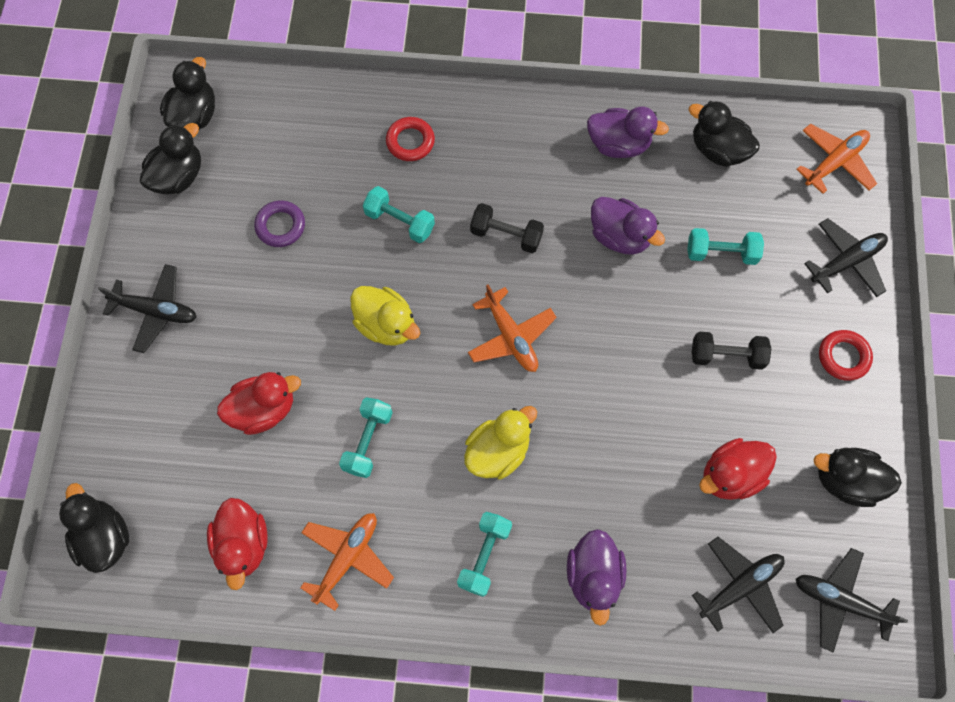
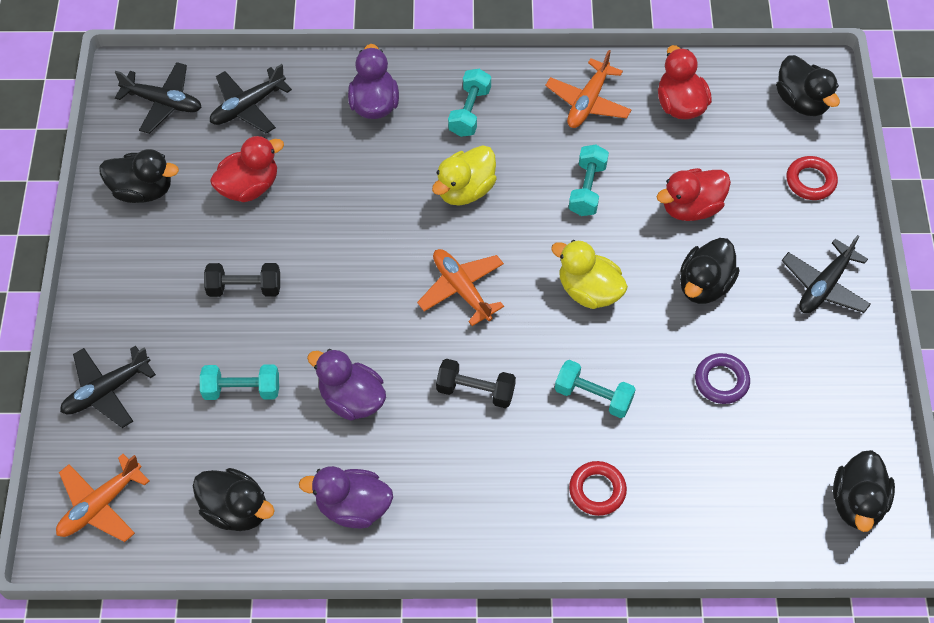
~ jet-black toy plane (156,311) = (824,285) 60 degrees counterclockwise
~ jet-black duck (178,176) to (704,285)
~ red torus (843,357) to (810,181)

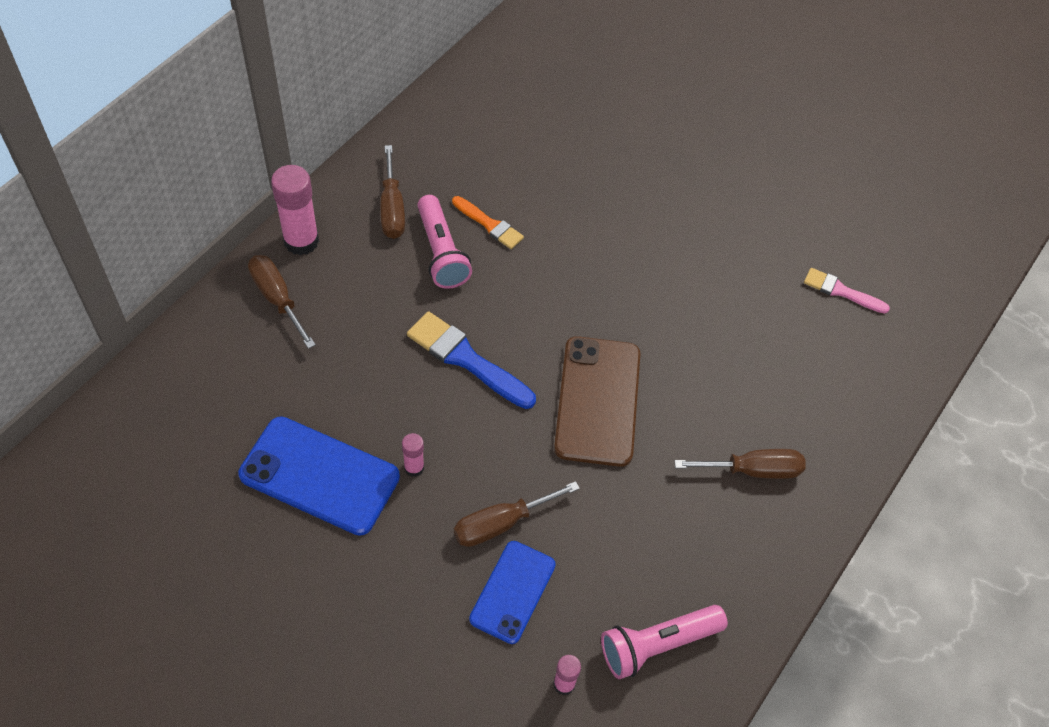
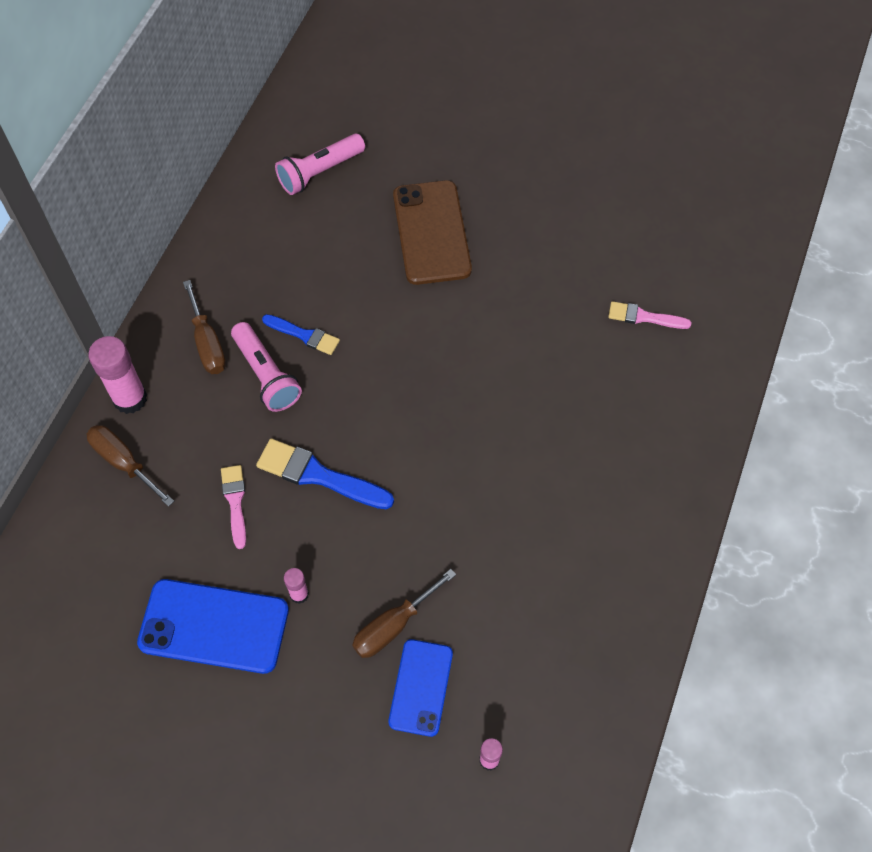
~ orange-coloured paint brush (489,224) to blue paint brush (304,335)
~ brown phone (597,401) to (431,232)
~ rosy pocket torch (658,645) to (320,172)
- brown hand screwdriver (753,470)
+ rosy paint brush (235,502)

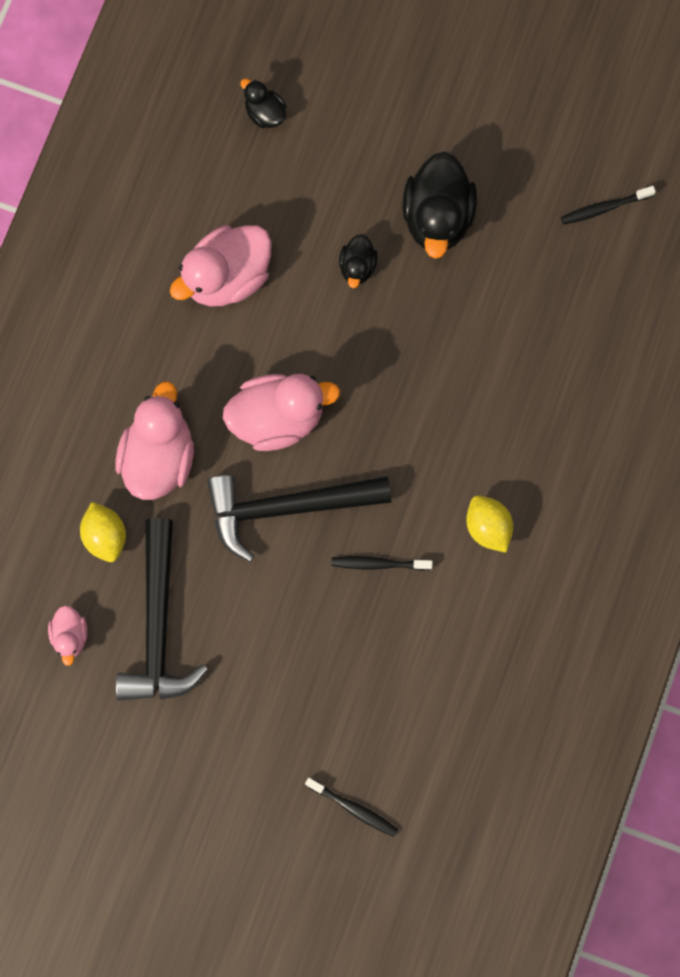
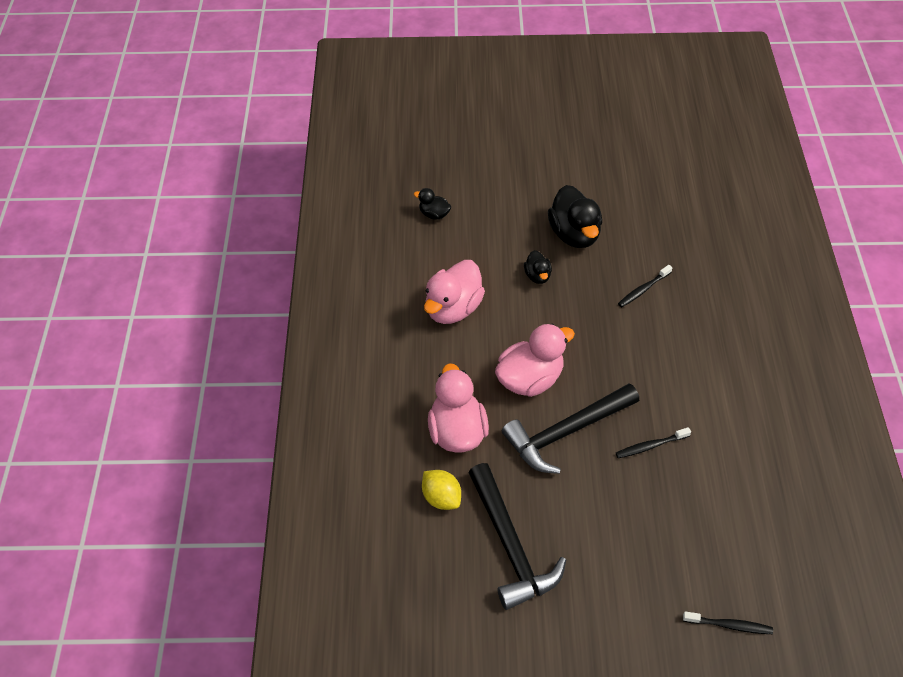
- rosy duck (70,636)
- bright yellow citrus fruit (488,527)
~ jet-black tooth brush (604,208) to (643,289)

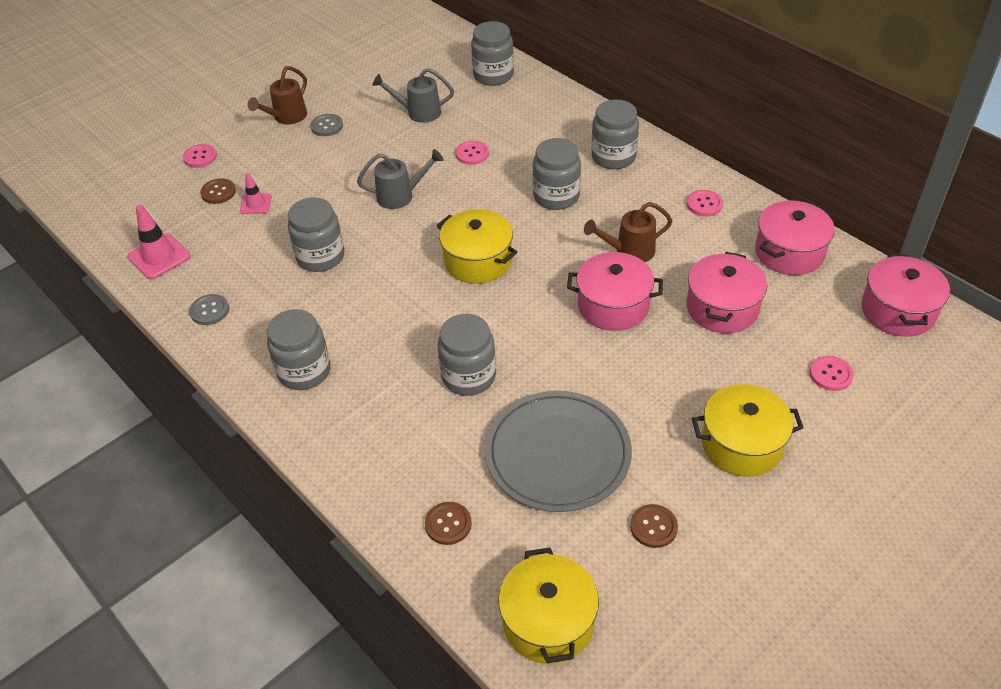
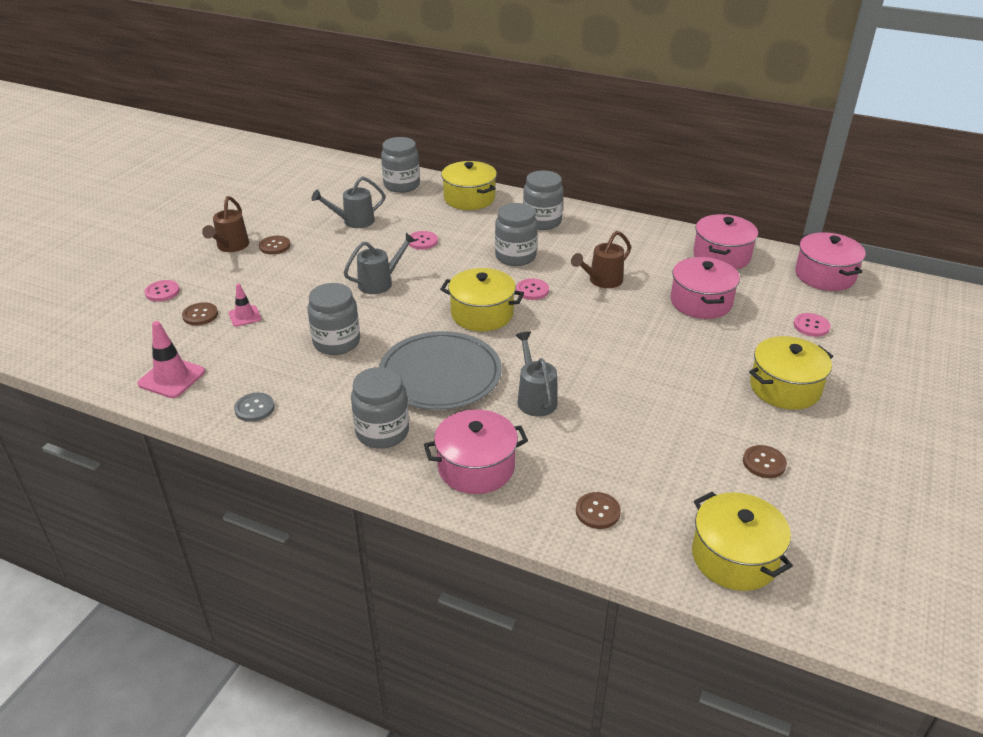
~ gray sewing button (327,126) to brown sewing button (275,246)
~ gray jar (468,376) to gray watering can (535,398)
~ gray plate (558,454) to (440,374)
~ rosy stockpot (613,306) to (476,467)
~ rosy sewing button (704,204) to (532,290)
+ bright yellow stockpot (469,198)

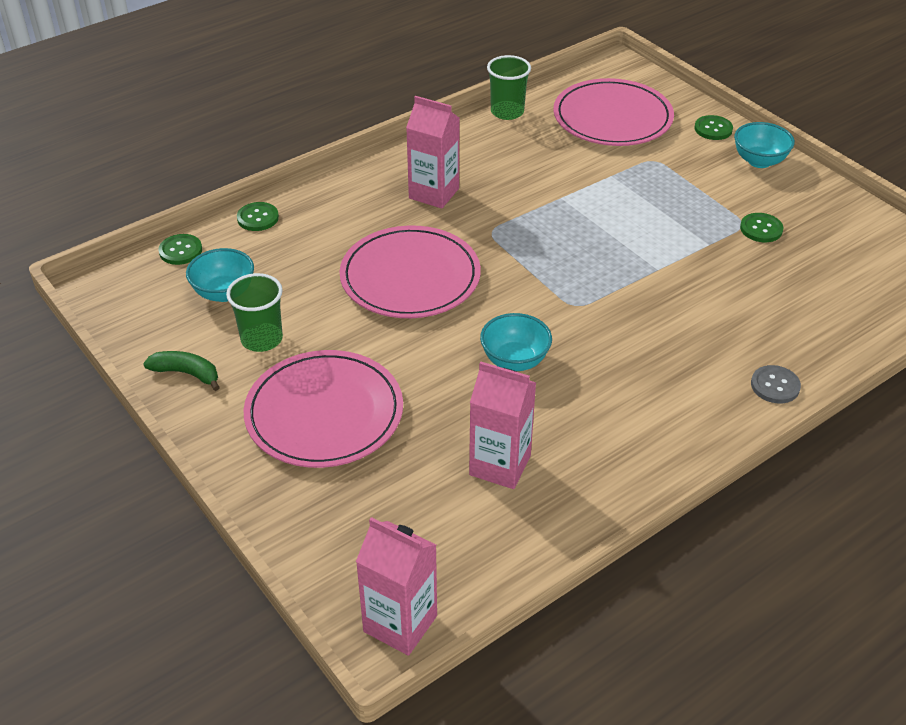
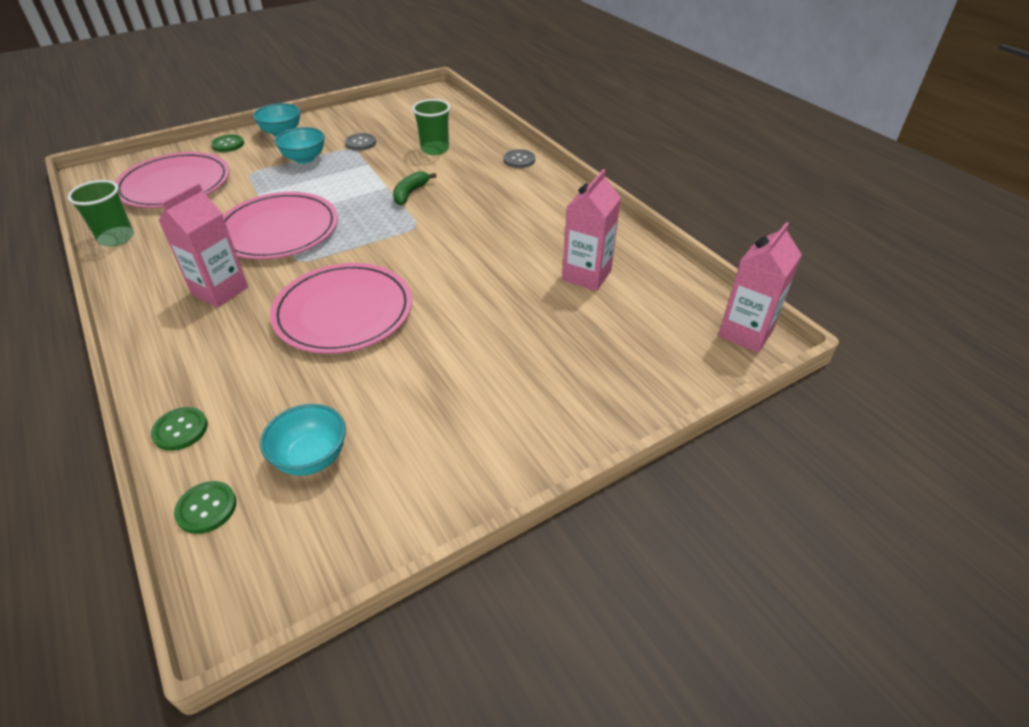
~ emerald banana (186,373) to (410,193)
~ emerald tumbler (262,339) to (435,149)
~ rosy plate (324,413) to (278,230)
~ aqua bowl (515,360) to (304,159)
~ emerald sewing button (761,229) to gray sewing button (360,143)

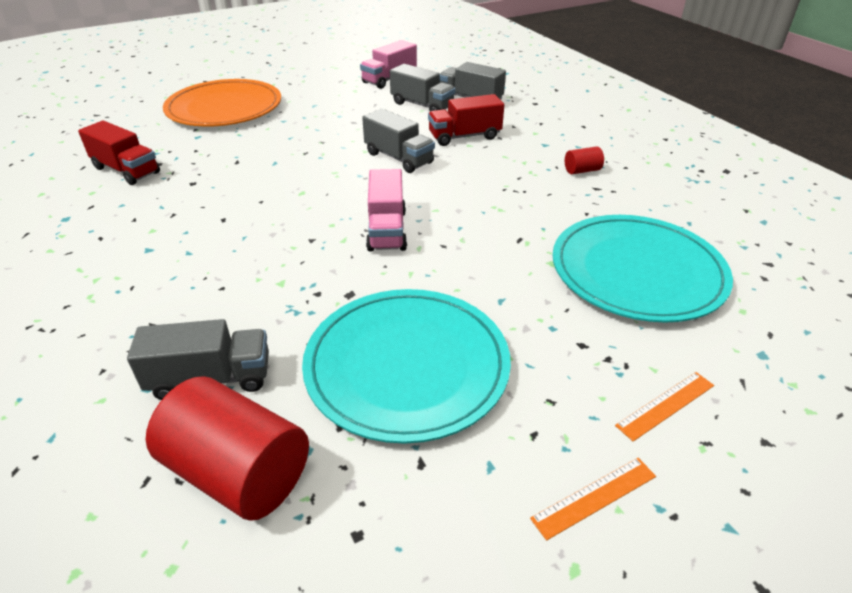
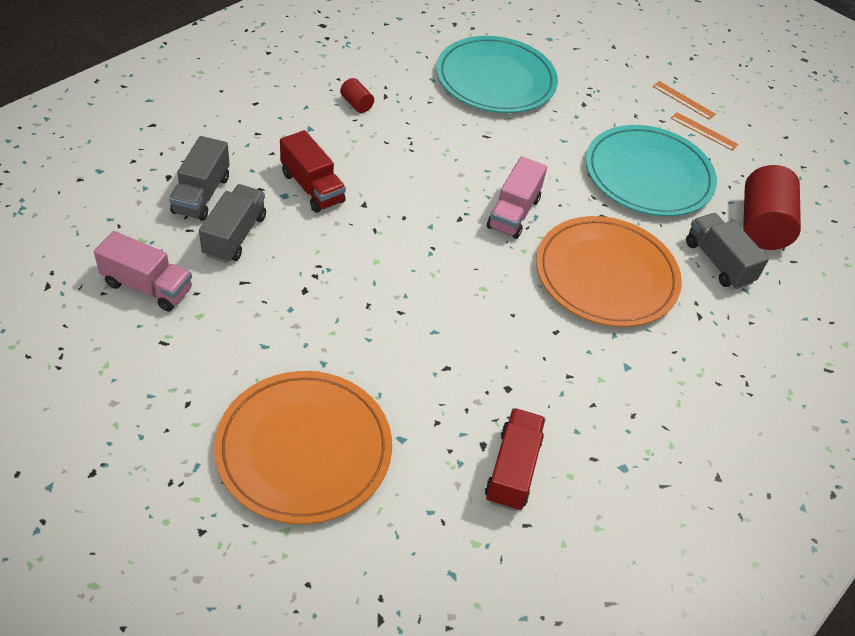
- gray toy truck (399,158)
~ rosy toy truck (387,230) = (513,213) 135 degrees clockwise
~ orange-coloured measuring stick (665,405) to (703,131)
+ orange-coloured plate (606,275)

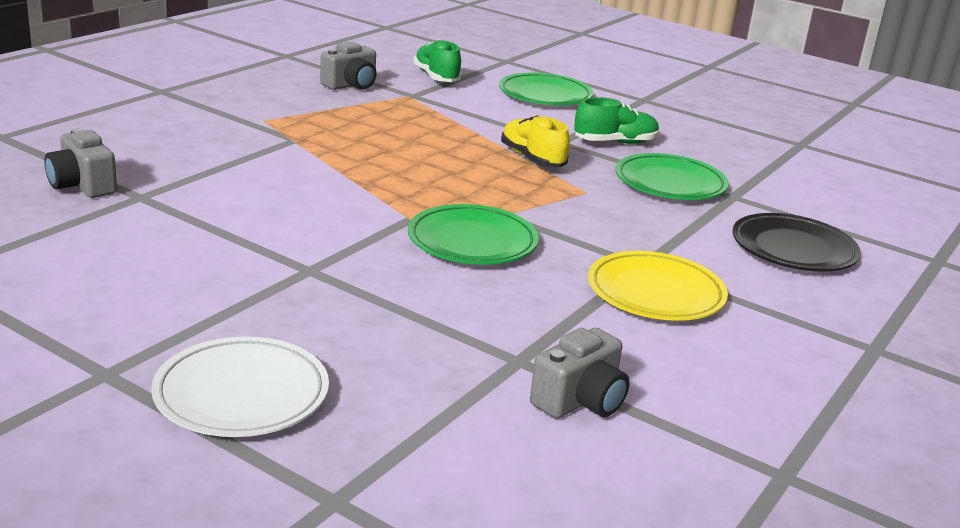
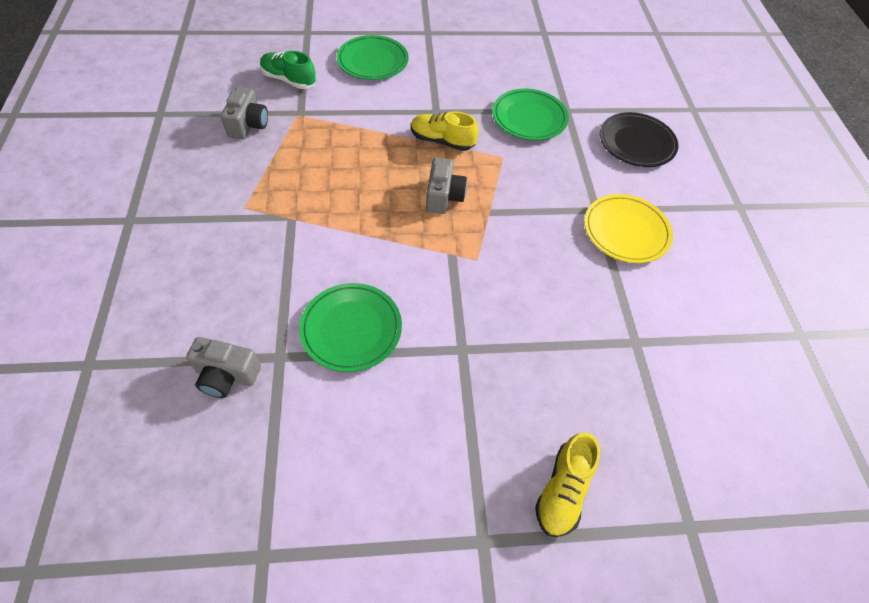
~ pure white plate (241,394) to bright yellow shoe (563,490)
~ emerald plate (472,242) to (351,329)
~ gray compact camera (580,401) to (444,197)
- emerald shoe (615,142)

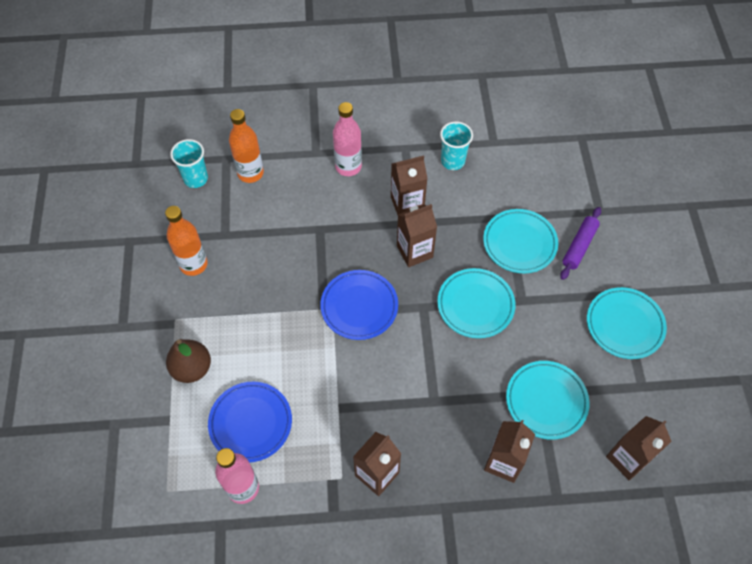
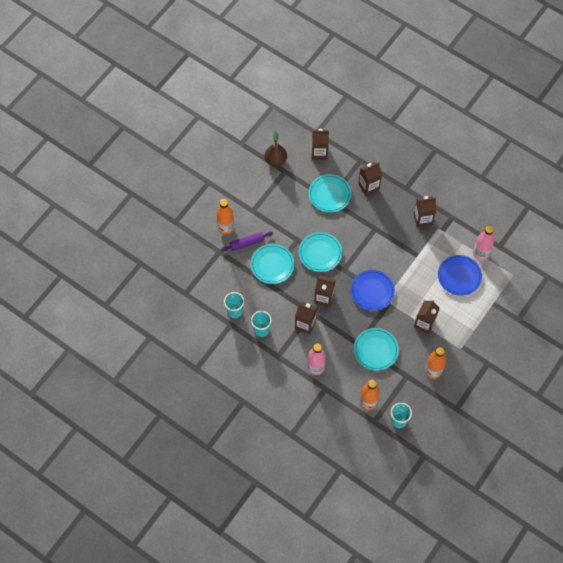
~ brown toy pear (192,368) to (275,160)
~ aqua plate (624,325) to (375,350)
+ orange-coloured flask (226,227)
+ aqua tumbler (235,311)
+ brown carton (424,324)

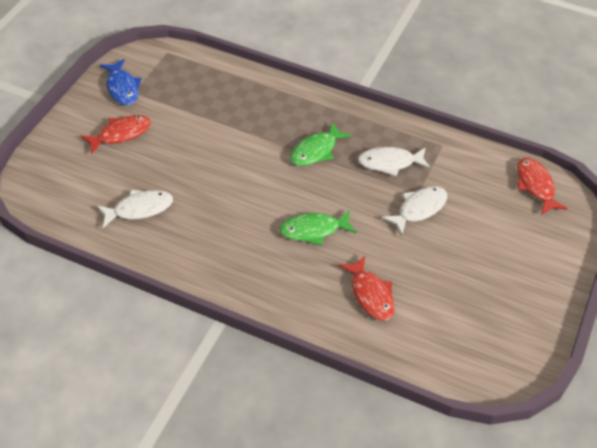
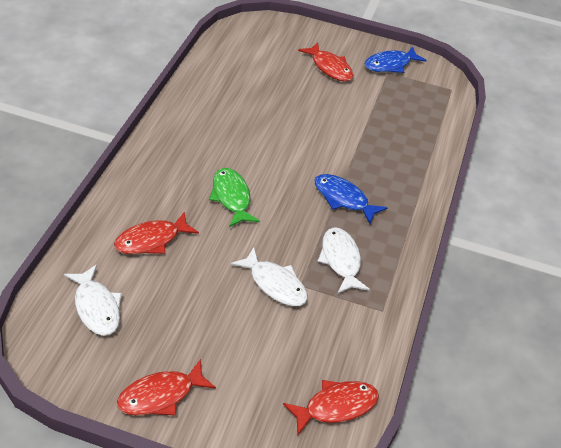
~ pure white fish figure (139,209) to (96,307)
~ emerald fish figure (316,151) to blue fish figure (343,199)
+ red fish figure (160,395)

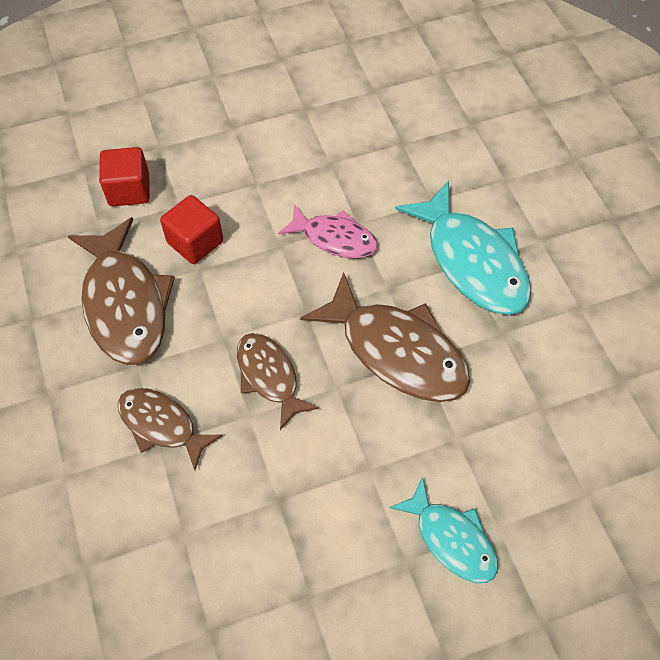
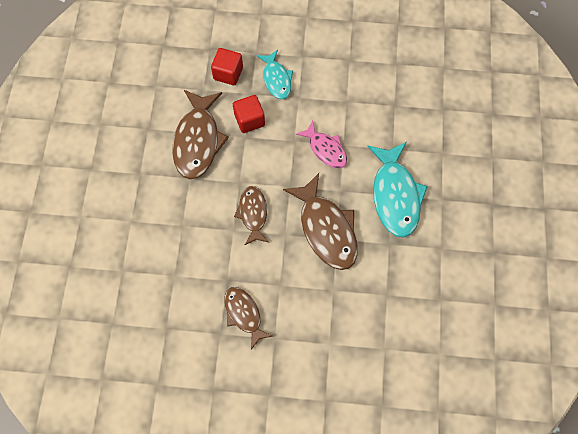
~ brown fish figure (161,425) to (244,314)
~ aqua fish figure (451,538) to (276,79)

